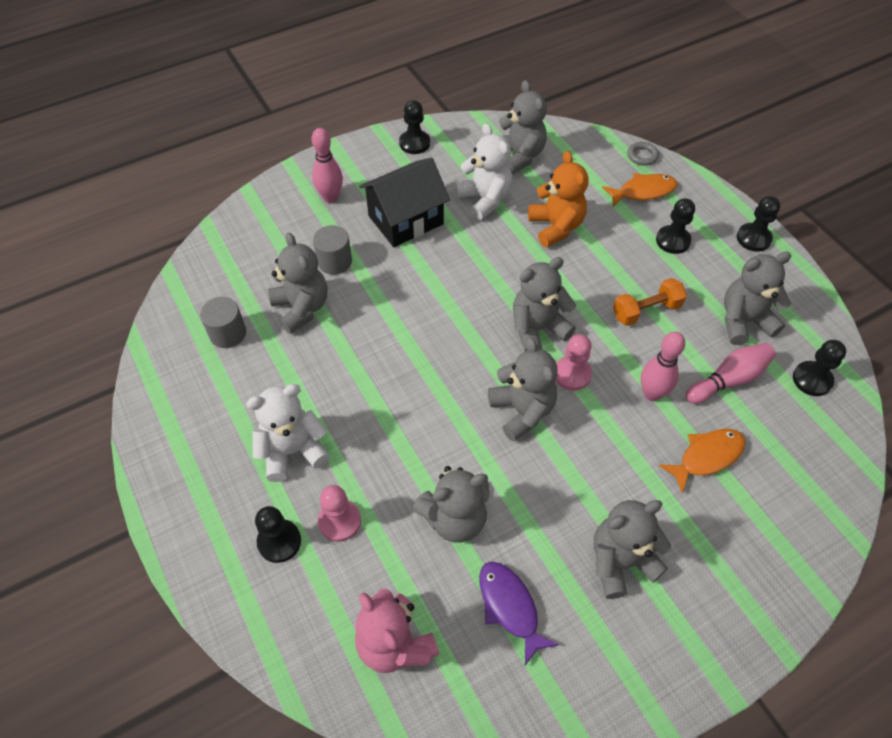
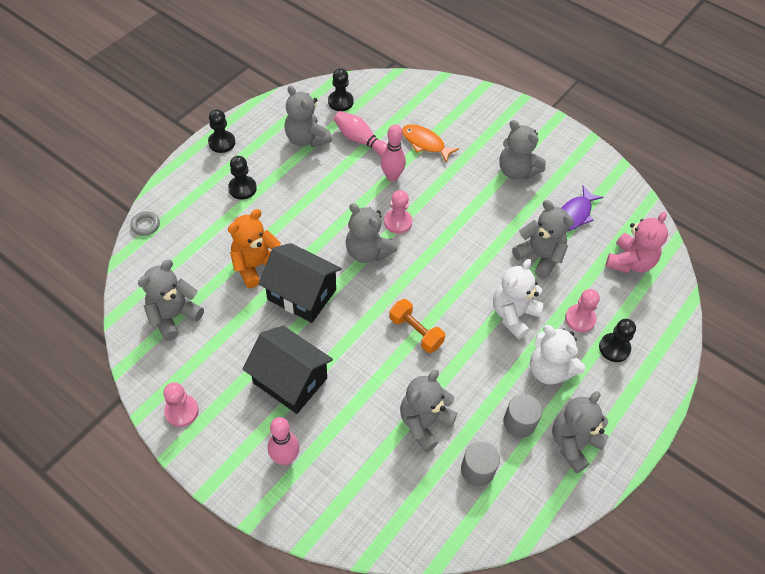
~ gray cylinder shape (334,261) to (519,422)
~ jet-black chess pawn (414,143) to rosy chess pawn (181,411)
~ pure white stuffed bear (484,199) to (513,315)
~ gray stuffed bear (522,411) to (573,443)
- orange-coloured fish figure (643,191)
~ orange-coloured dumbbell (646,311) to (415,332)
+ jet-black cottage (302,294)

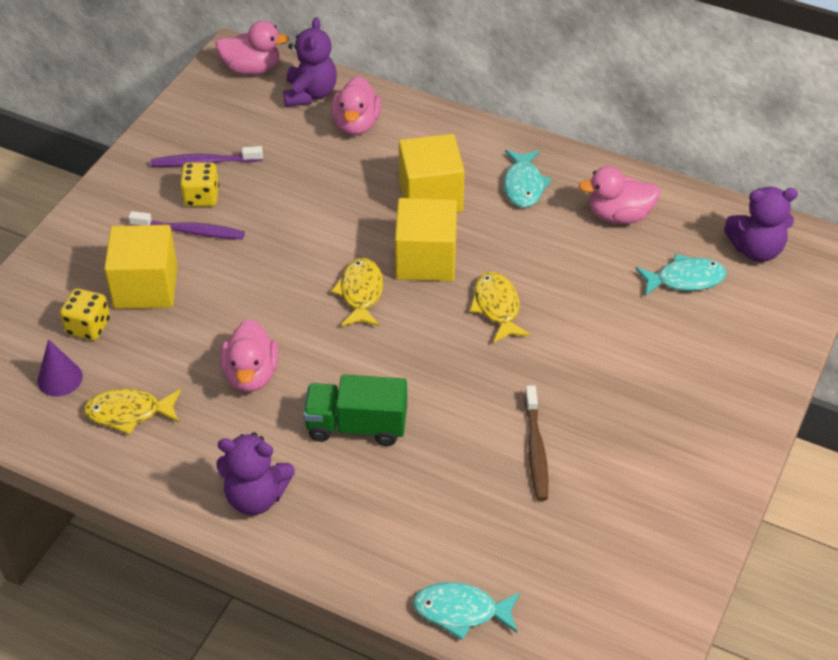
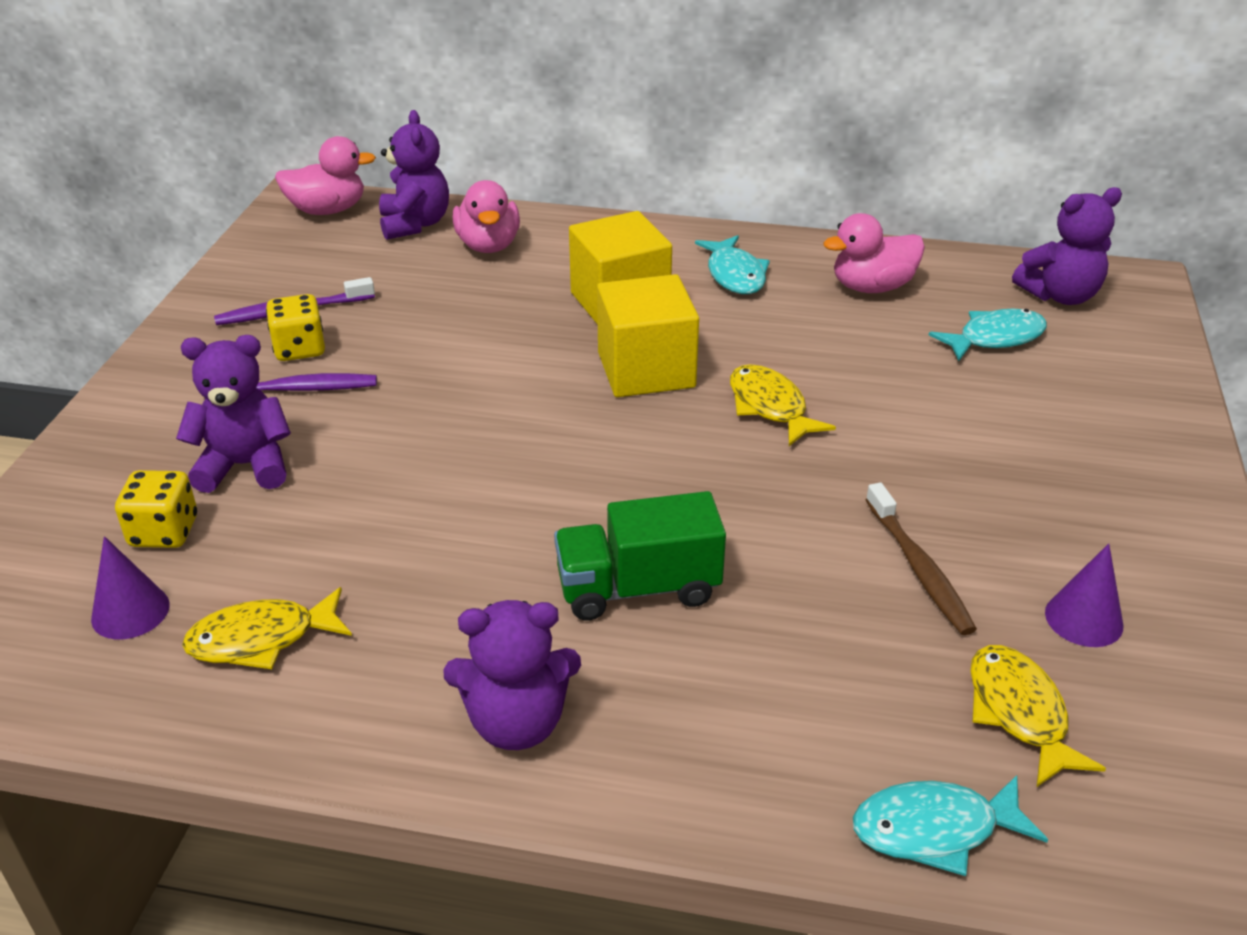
~ bright yellow cube (146,287) to violet stuffed bear (245,466)
- rosy duck (251,375)
~ bright yellow fish figure (361,293) to (1019,713)
+ violet cone shape (1084,619)

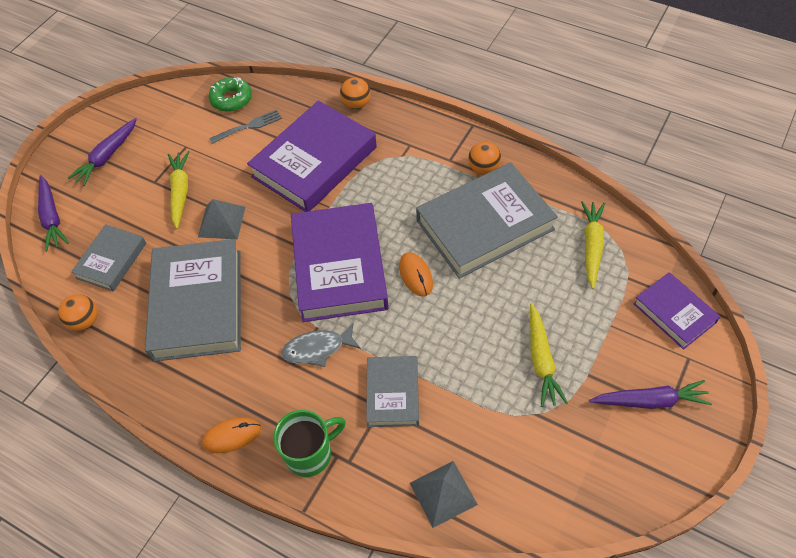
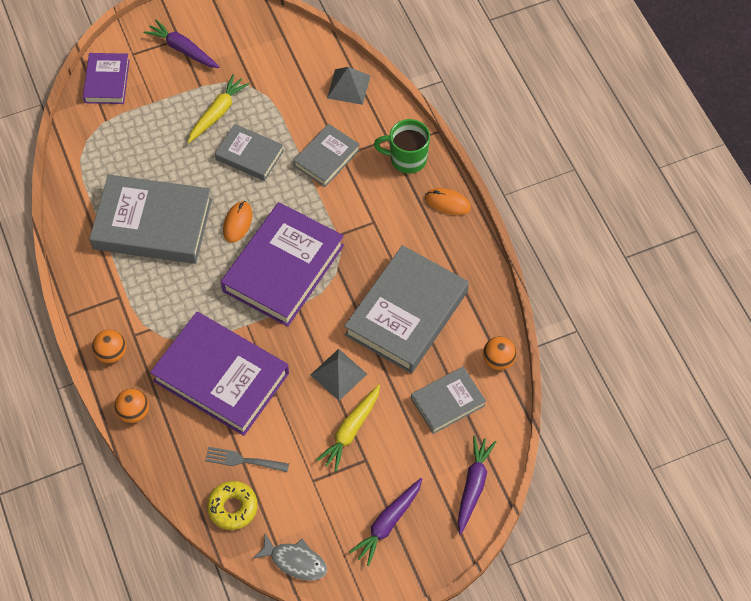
~ violet root vegetable (107,156) = (388,523) 150 degrees clockwise
~ emerald glazed donut (231,99) to bright yellow glazed donut (232,507)
~ violet book (314,162) = (221,377) 45 degrees clockwise
~ gray fish figure (317,349) to (295,561)
~ orange-coloured ball (483,169) to (111,353)
- bright yellow root vegetable (592,246)
+ gray book (249,155)

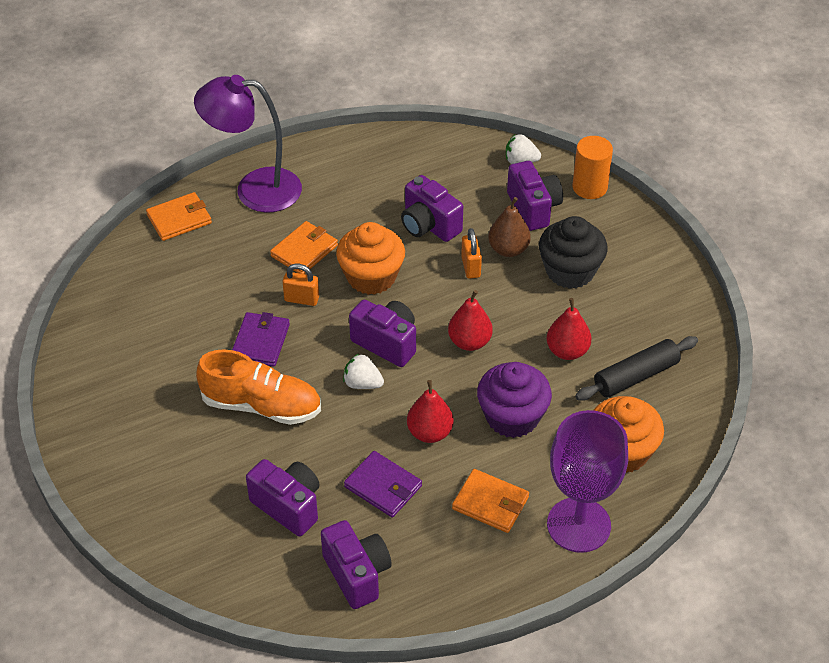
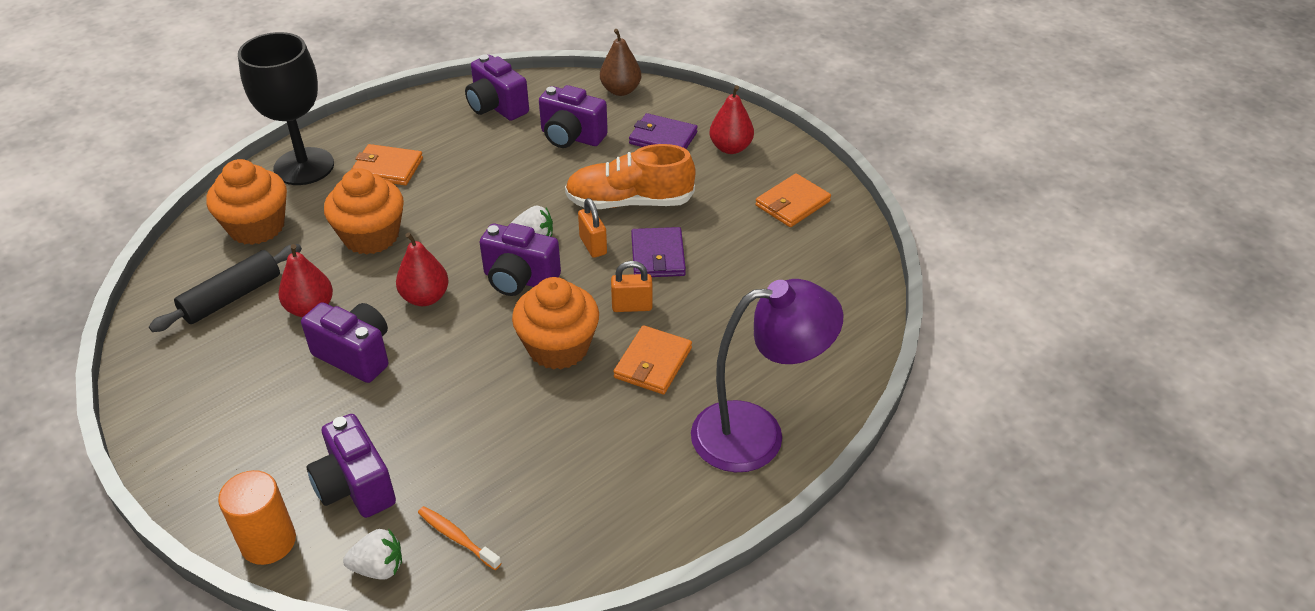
~ orange-coloured billfold (179,219) to (792,203)
~ violet billfold (383,486) to (663,138)
~ violet compact camera (429,225) to (355,355)
~ red toy pear (430,432) to (730,148)
~ orange-coloured padlock (471,267) to (593,245)
~ violet fairy cake (512,417) to orange-coloured fairy cake (371,236)
~ brown toy pear (508,249) to (620,90)
- jet-black fairy cake (570,271)
~ violet wine glass (578,525) to jet-black wine glass (304,166)
+ orange-coloured tooth brush (457,537)

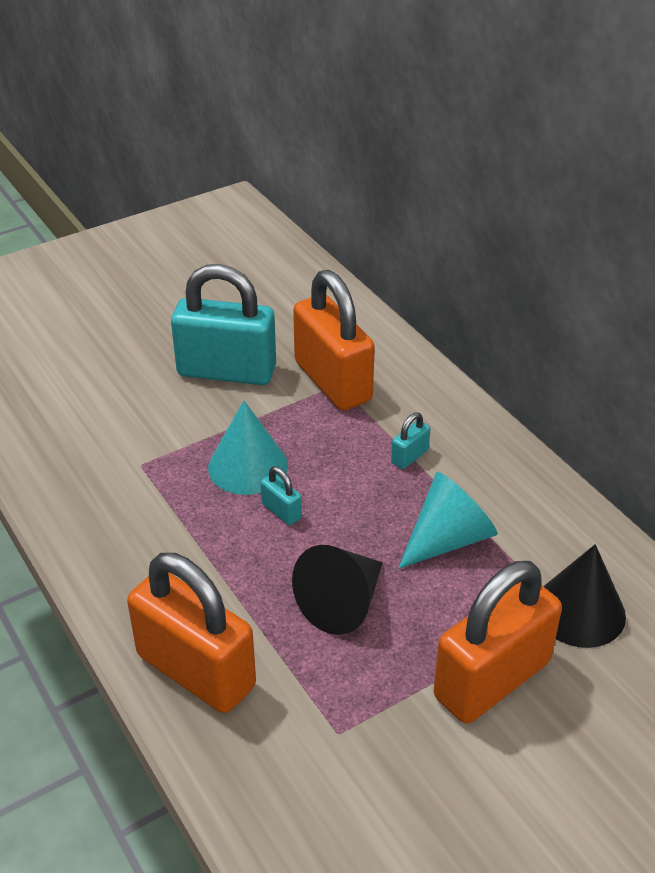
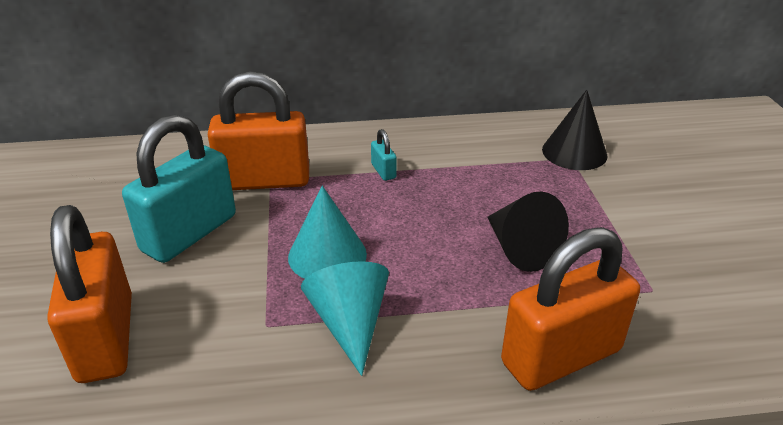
- aqua padlock (281,511)
~ aqua cone shape (448,539) to (350,323)
~ orange-coloured padlock (492,679) to (106,338)

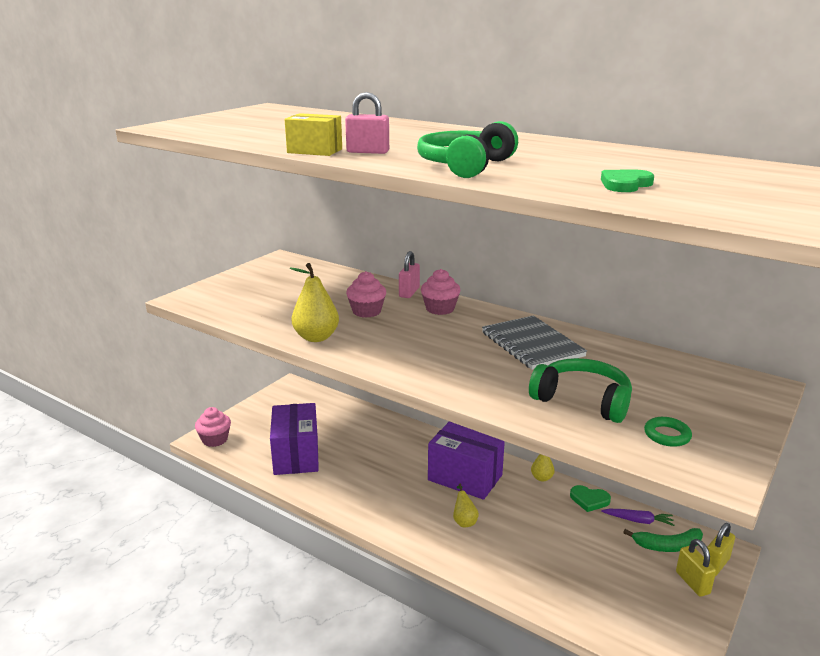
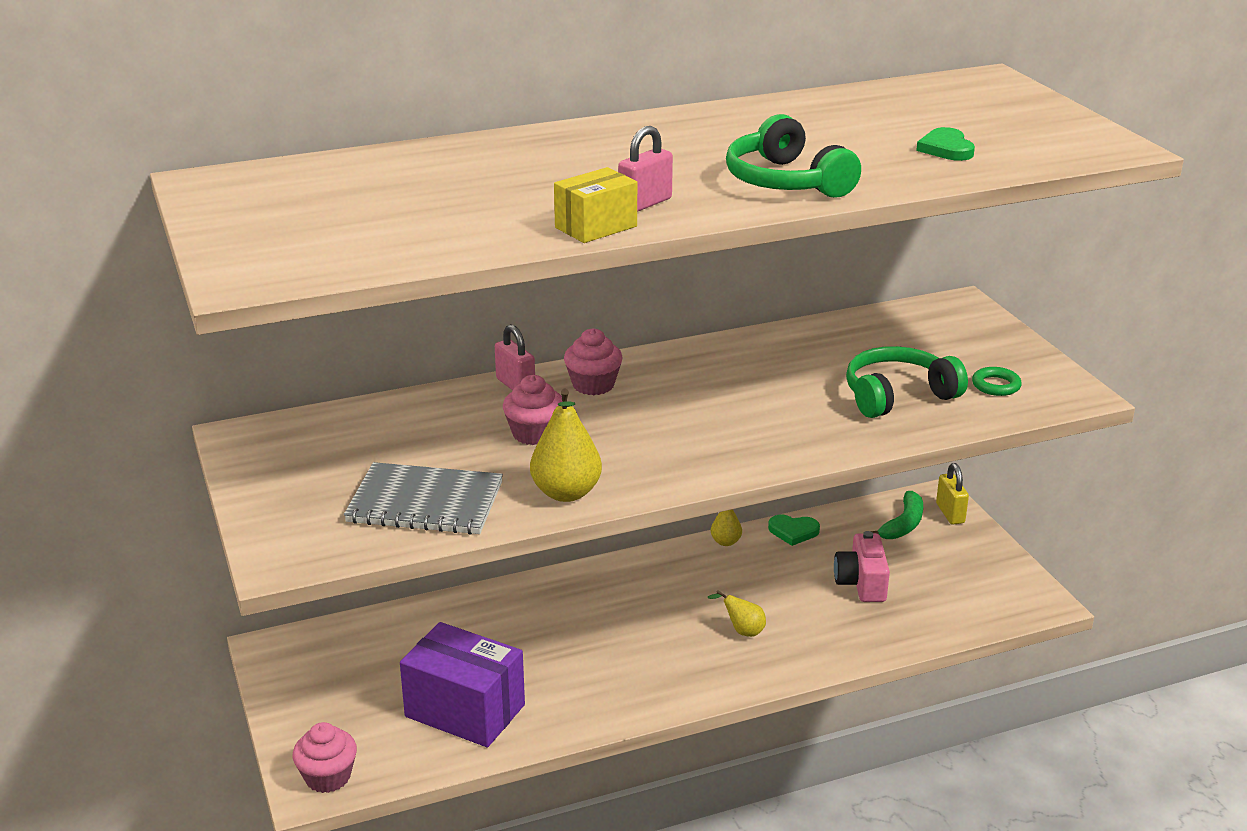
- violet box (465,477)
~ gray notebook (532,344) to (425,503)
~ emerald heart shape (589,500) = (793,531) 45 degrees clockwise
- violet root vegetable (638,521)
- bright yellow padlock (692,583)
+ rosy compact camera (861,583)

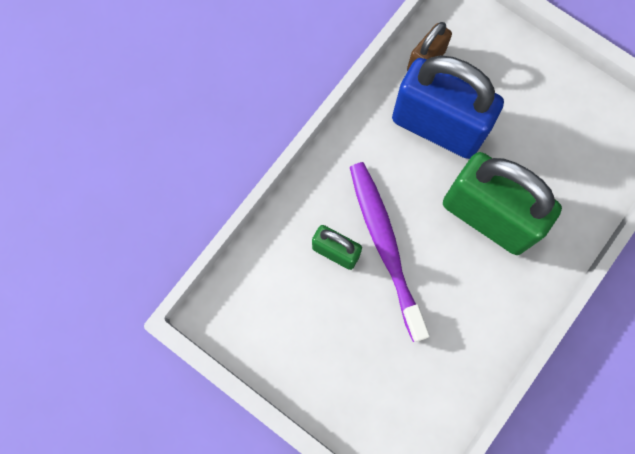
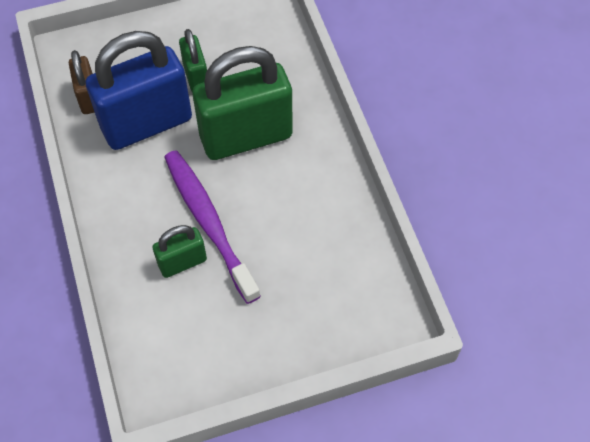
~ violet tooth brush (385,246) = (209,222) 45 degrees clockwise
+ emerald padlock (196,76)

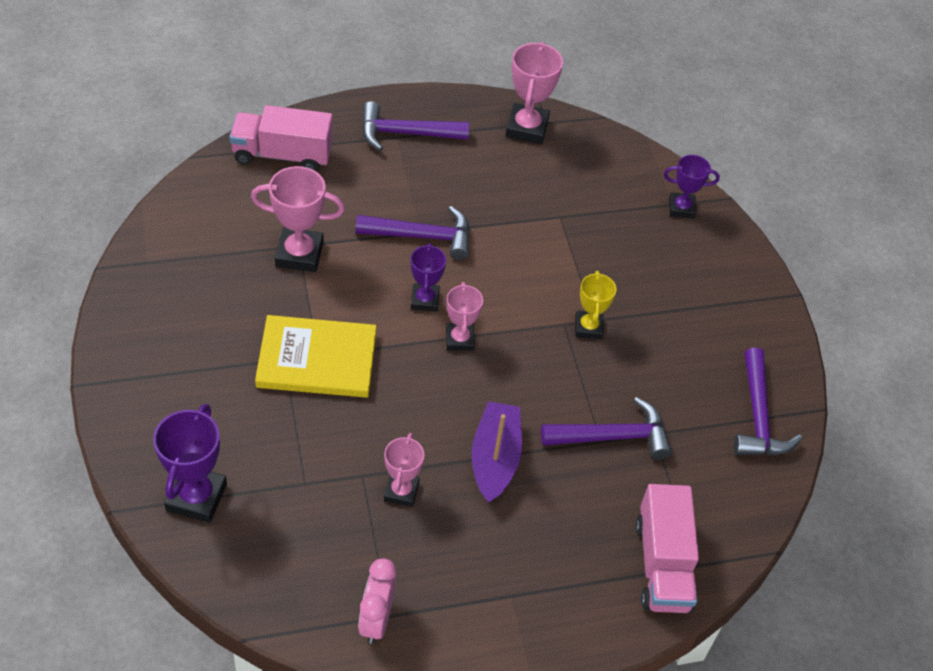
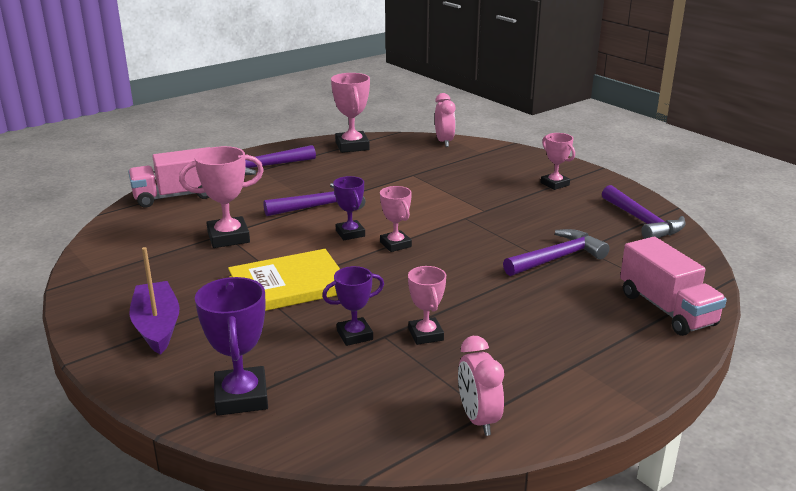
~ violet boat (495,459) to (157,326)
- bright yellow prize cup (588,327)
~ violet prize cup (681,208) to (354,335)
+ rosy bedside clock (444,142)
+ rosy prize cup (554,184)

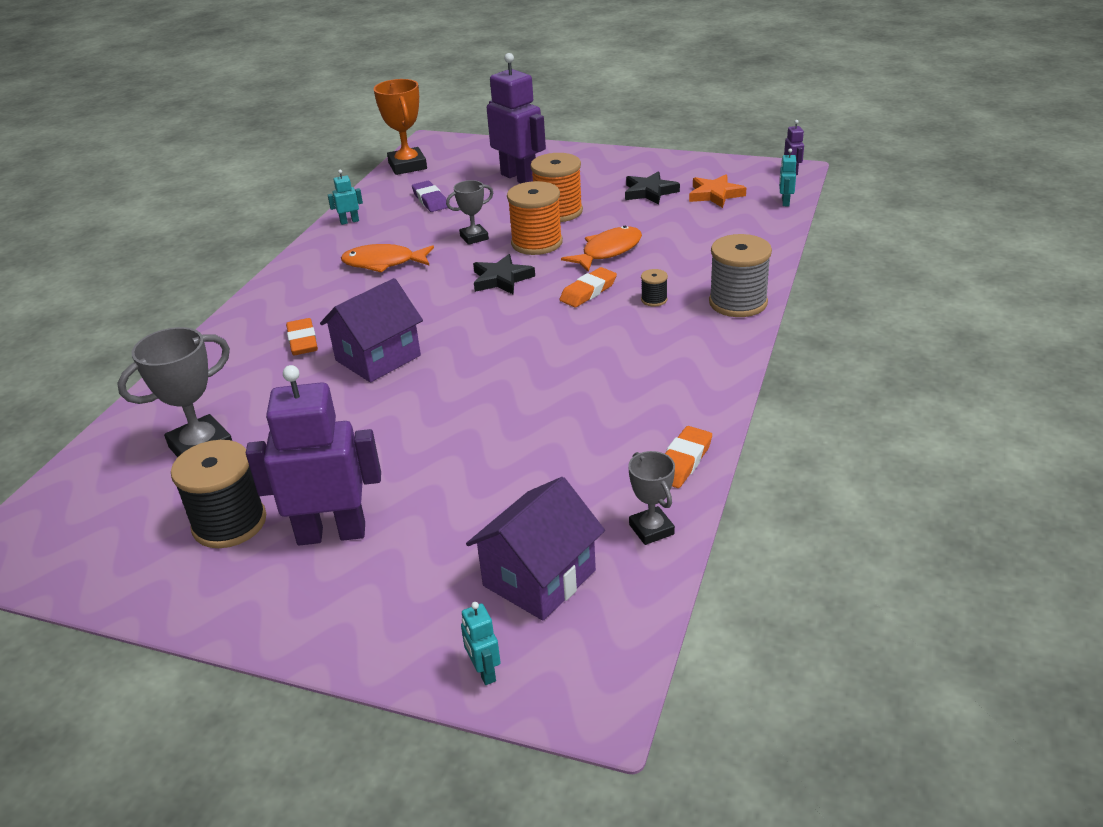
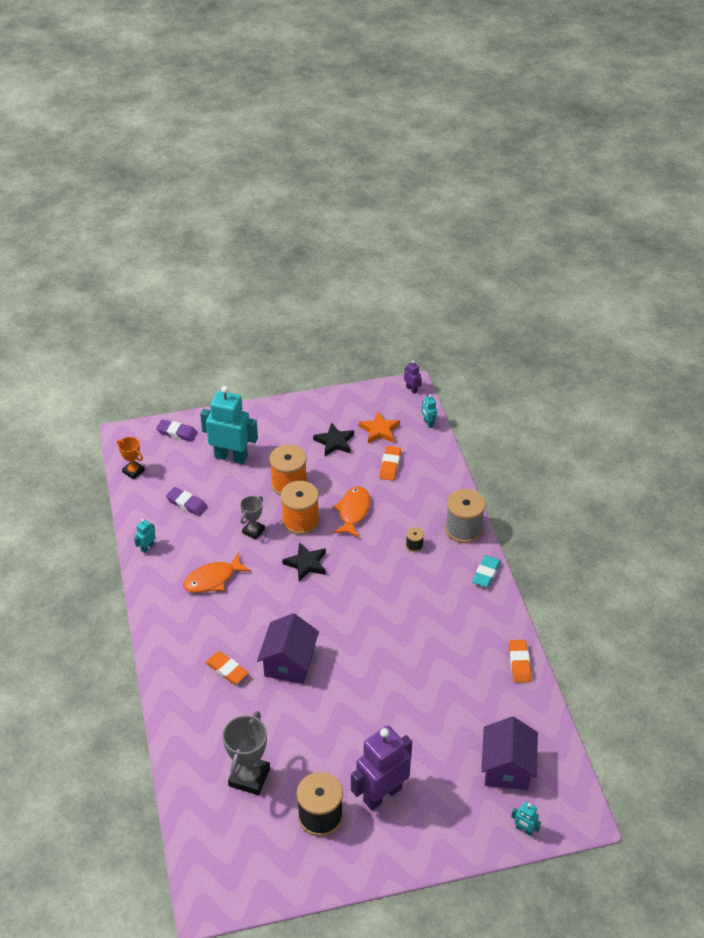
~ orange-coloured prize cup (407,166) = (133,471) x0.60
~ violet robot figure (519,178) to aqua robot figure (231,457)
~ orange-coloured pencil eraser (588,291) to (390,465)
- gray prize cup (651,529)
+ violet pencil eraser (177,433)
+ aqua pencil eraser (486,573)

